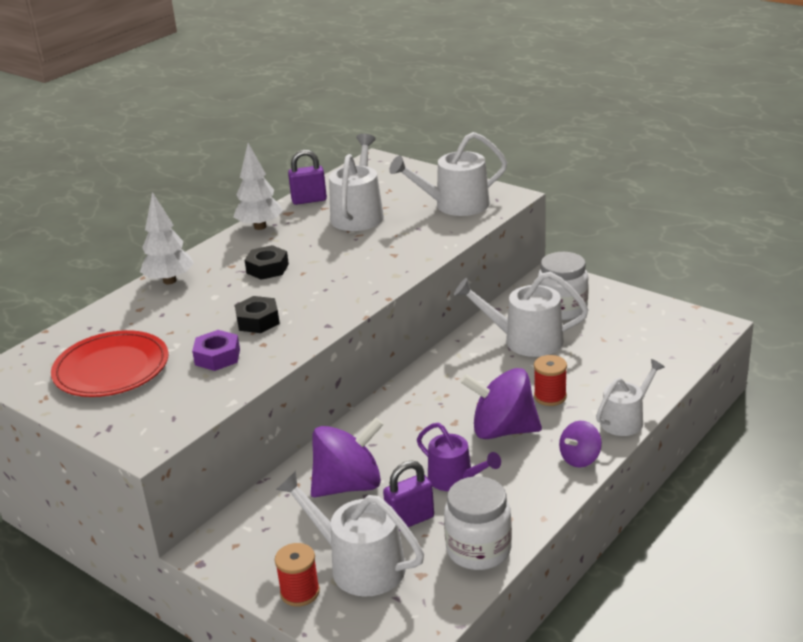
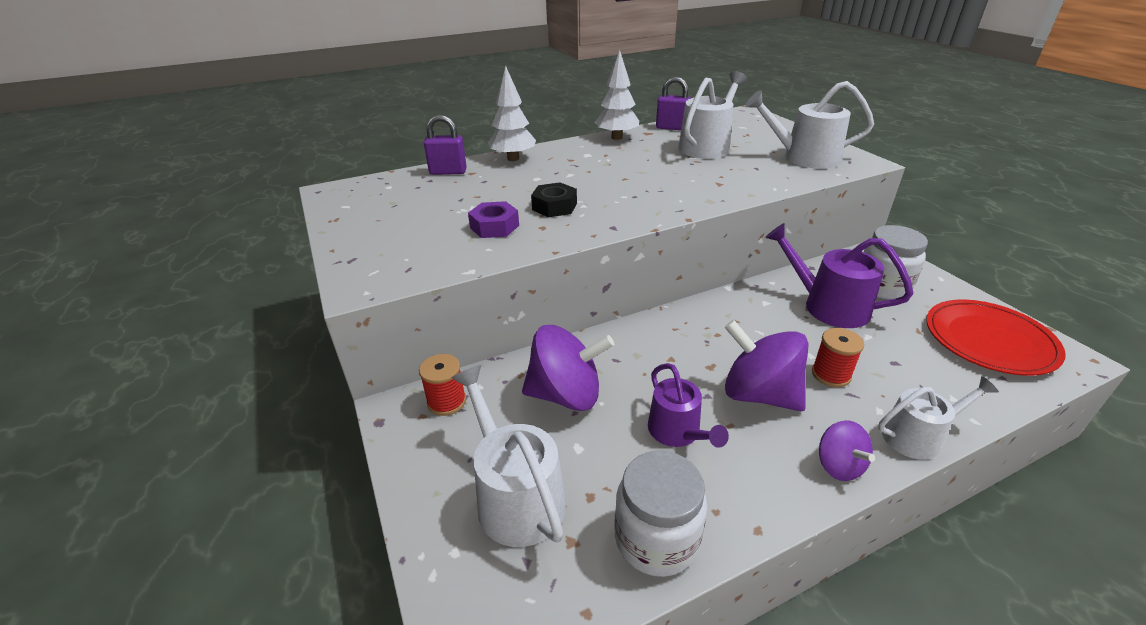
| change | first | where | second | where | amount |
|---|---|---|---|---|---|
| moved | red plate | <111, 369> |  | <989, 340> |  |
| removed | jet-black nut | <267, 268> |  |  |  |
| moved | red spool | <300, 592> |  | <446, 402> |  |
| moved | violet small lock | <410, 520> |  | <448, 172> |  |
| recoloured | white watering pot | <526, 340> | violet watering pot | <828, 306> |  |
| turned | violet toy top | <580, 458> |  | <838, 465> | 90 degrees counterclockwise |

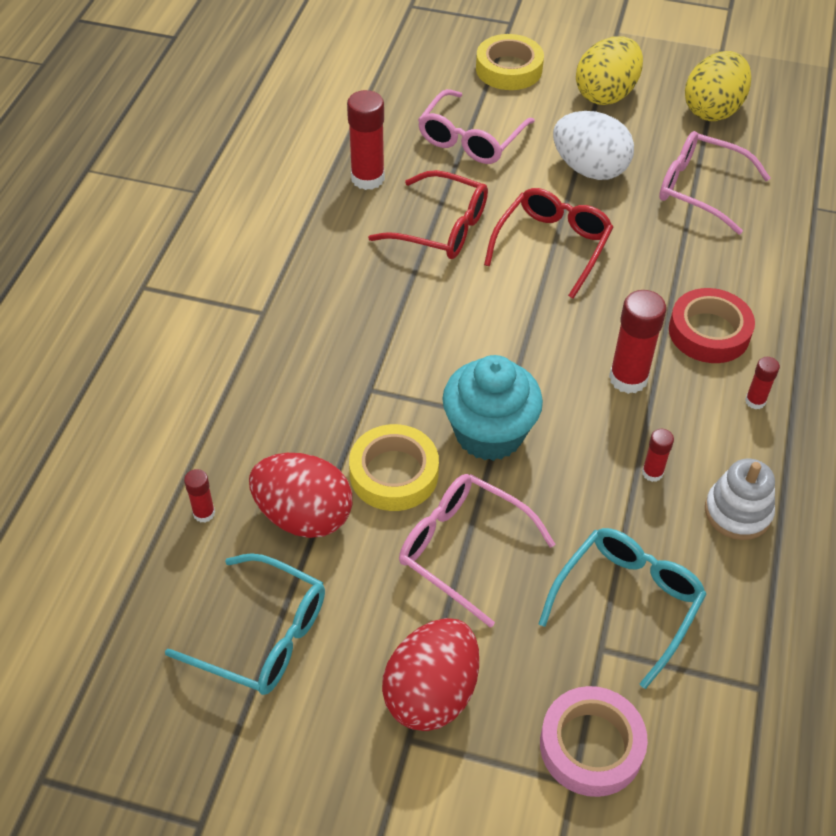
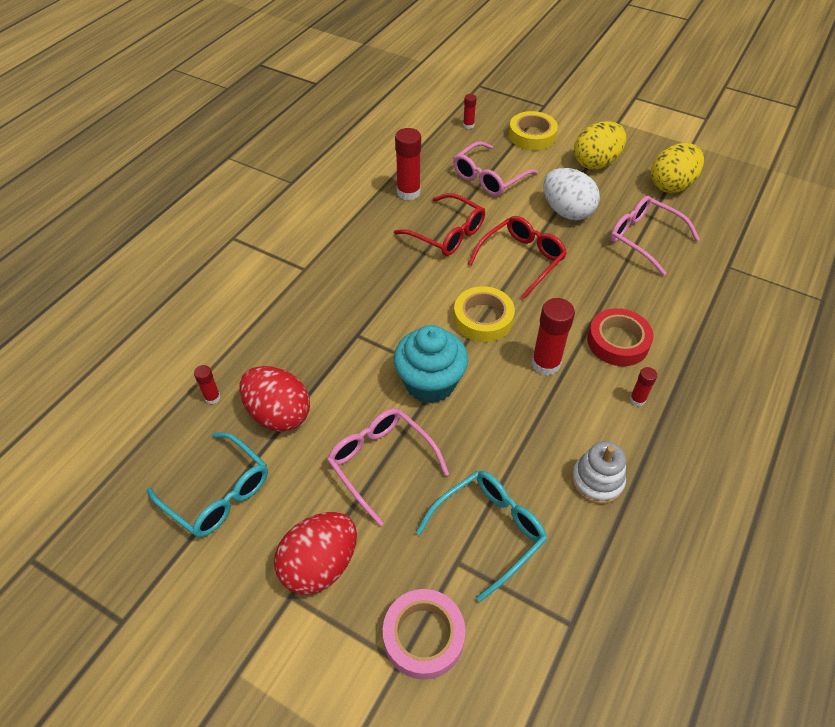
| change | first | where | second | where | amount |
|---|---|---|---|---|---|
| moved | bright yellow tape | <394, 473> |  | <483, 319> |  |
| moved | red stick of glue | <652, 473> |  | <468, 125> |  |

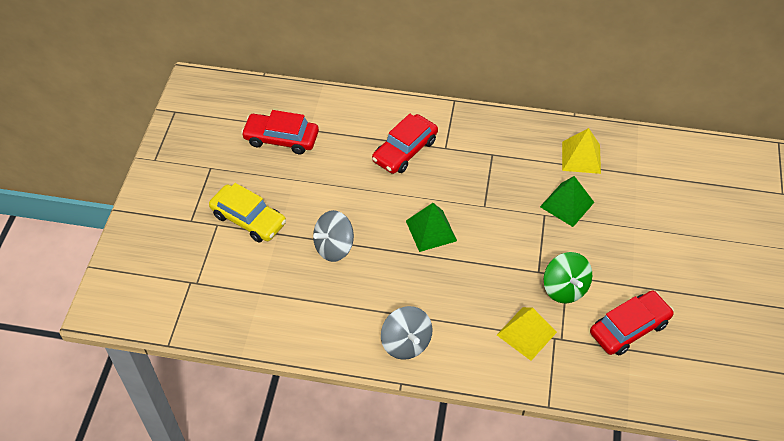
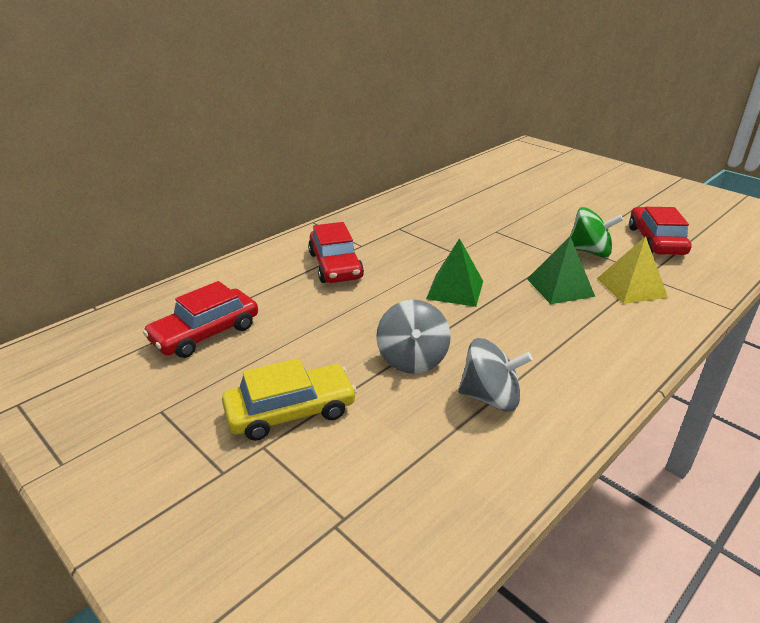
| change | first | where | second | where | amount |
|---|---|---|---|---|---|
| moved | grey toy top | <406, 343> |  | <490, 398> |  |
| moved | green solid pyramid | <567, 204> |  | <560, 287> |  |
| removed | bright yellow solid pyramid | <581, 157> |  |  |  |

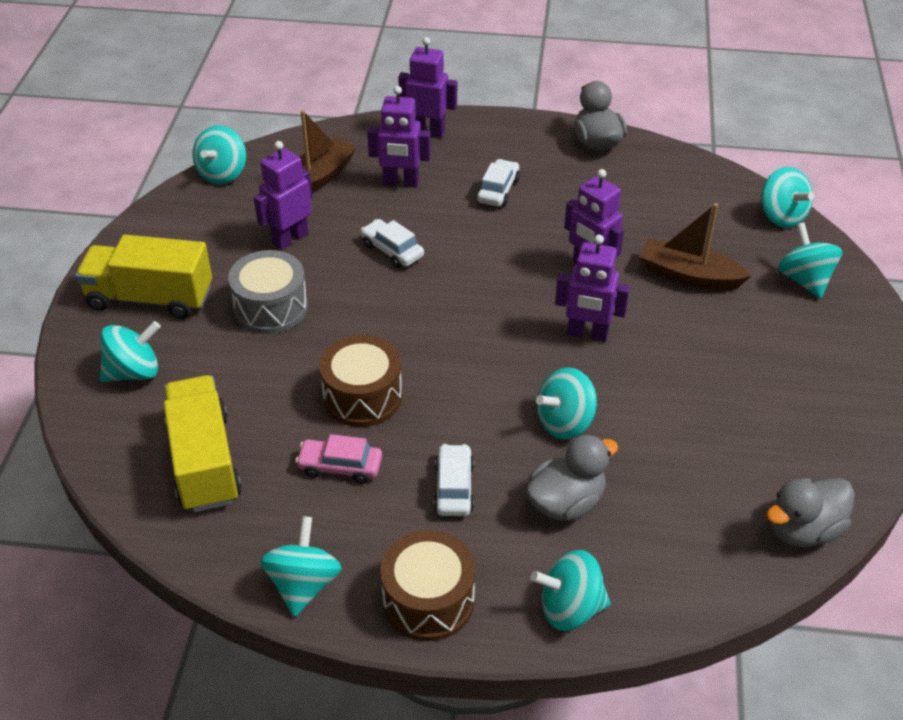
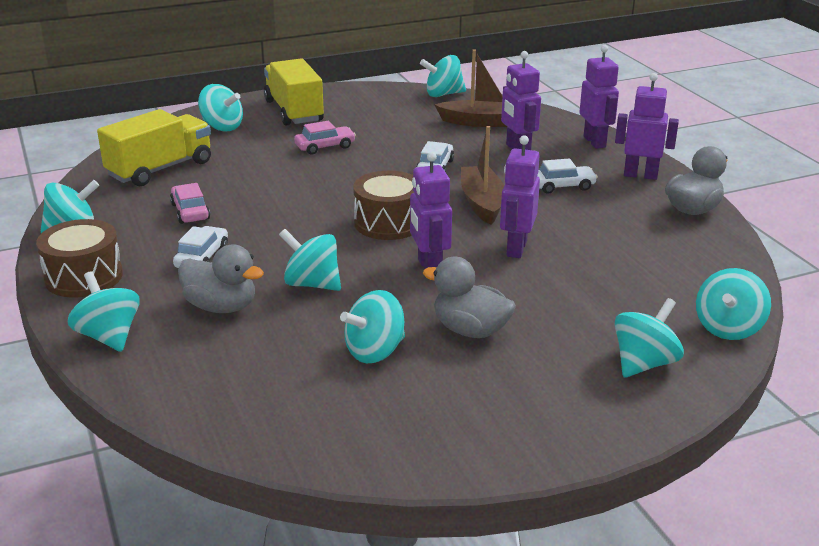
| change | first | where | second | where | amount |
|---|---|---|---|---|---|
| replaced | grey toy drum | <271, 308> | rose-pink automobile | <325, 147> |  |
| moved | violet robot | <290, 238> |  | <640, 175> |  |
| moved | brown toy drum | <362, 396> |  | <388, 223> |  |
| turned | white automobile | <454, 487> |  | <202, 257> | 45 degrees counterclockwise |
| moved | brown sailboat | <689, 276> |  | <482, 203> |  |
| moved | grey duck | <803, 530> |  | <470, 330> |  |
| added |  |  | teal toy top | <375, 351> |  |

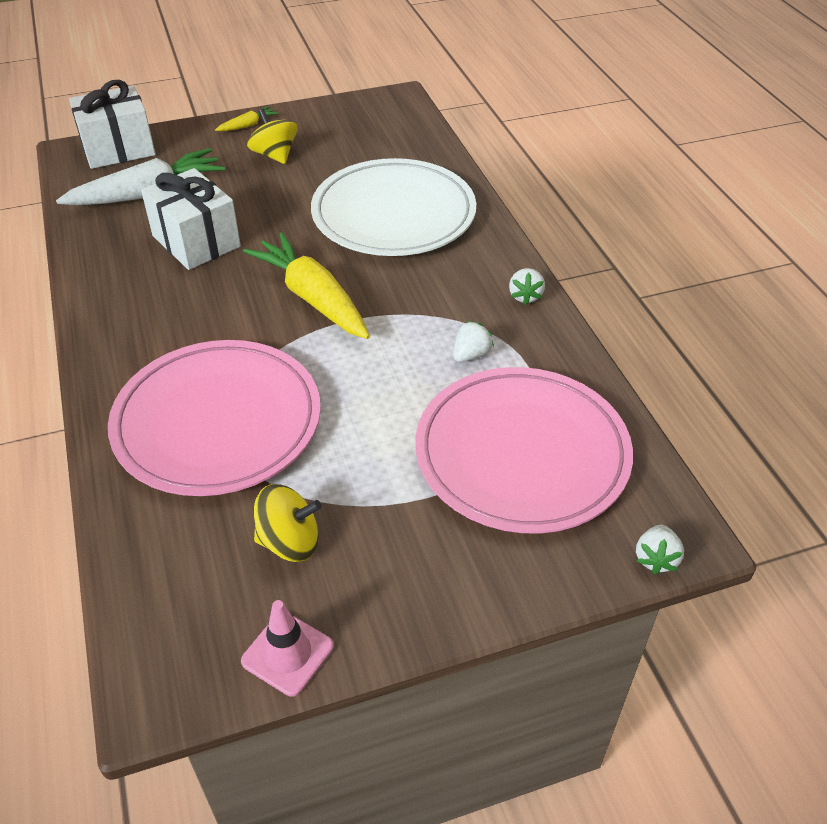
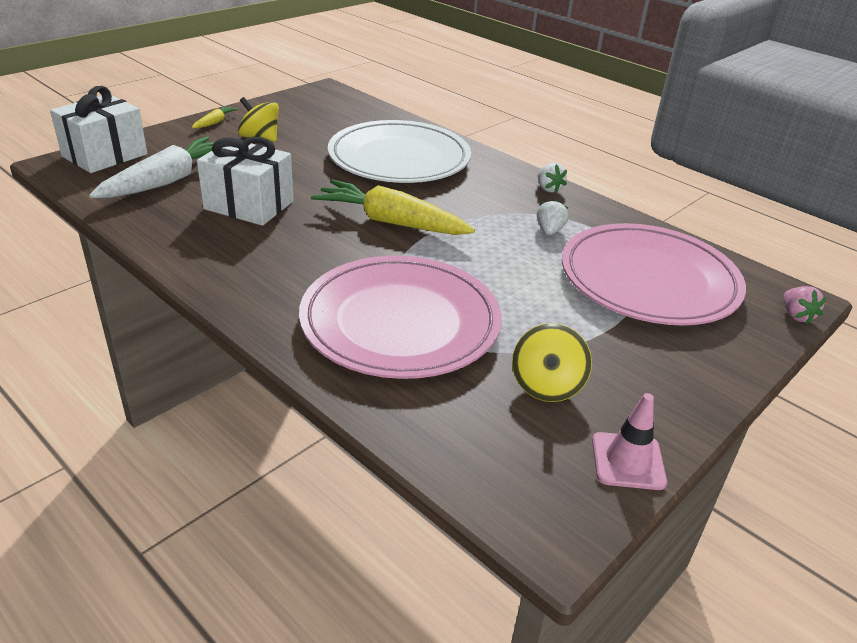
| change | first | where | second | where | amount |
|---|---|---|---|---|---|
| turned | bright yellow toy top | <289, 541> |  | <546, 385> | 135 degrees clockwise |
| recoloured | white berry | <656, 558> | rose-pink berry | <796, 316> |  |

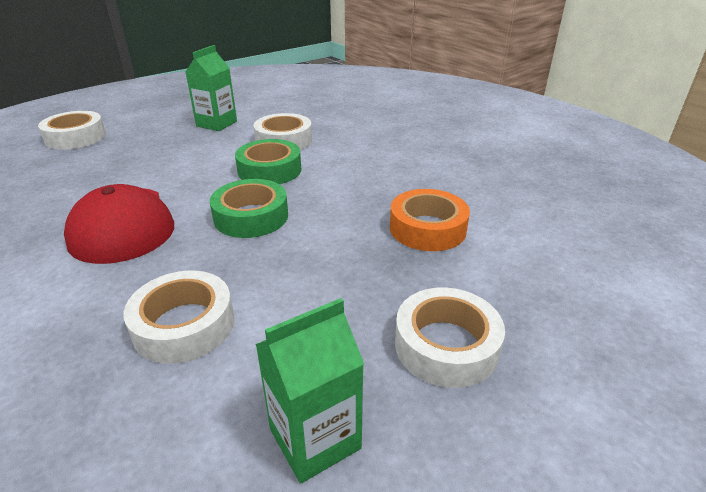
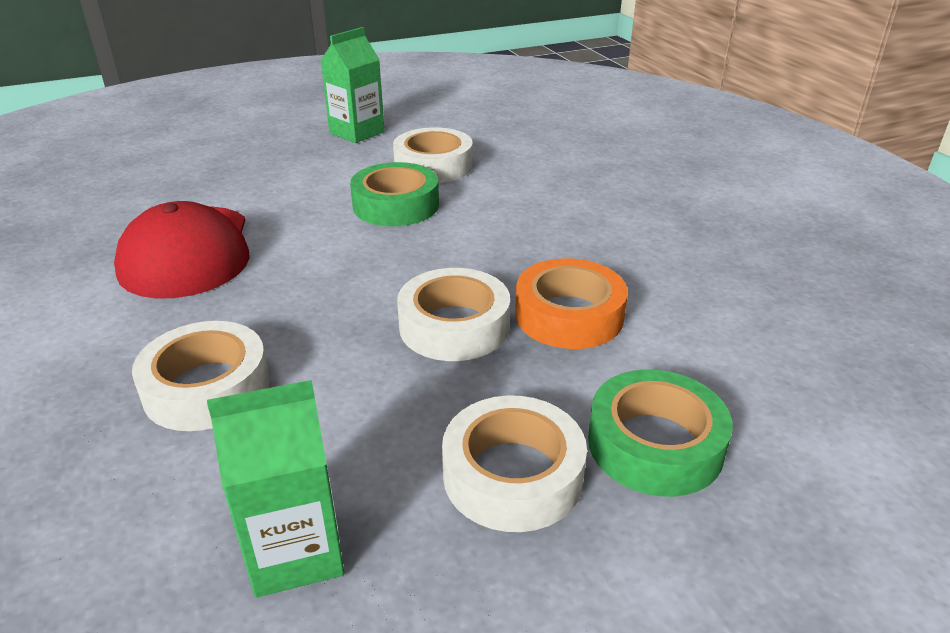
| change | first | where | second | where | amount |
|---|---|---|---|---|---|
| moved | white tape | <76, 137> |  | <454, 326> |  |
| moved | green tape | <251, 217> |  | <655, 444> |  |

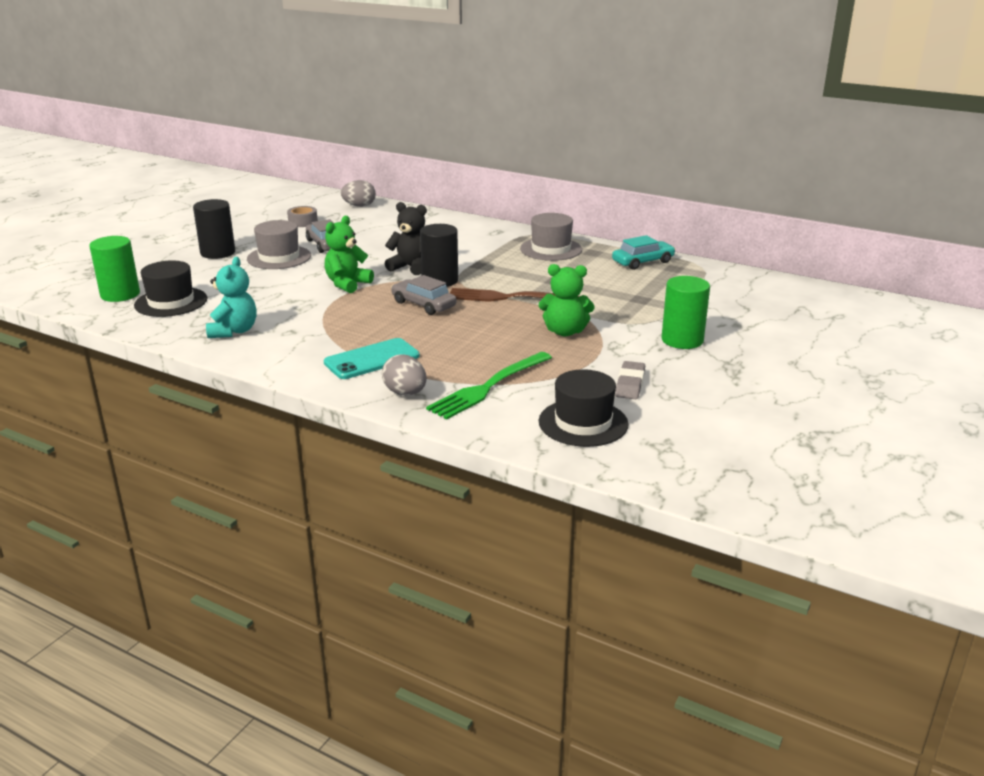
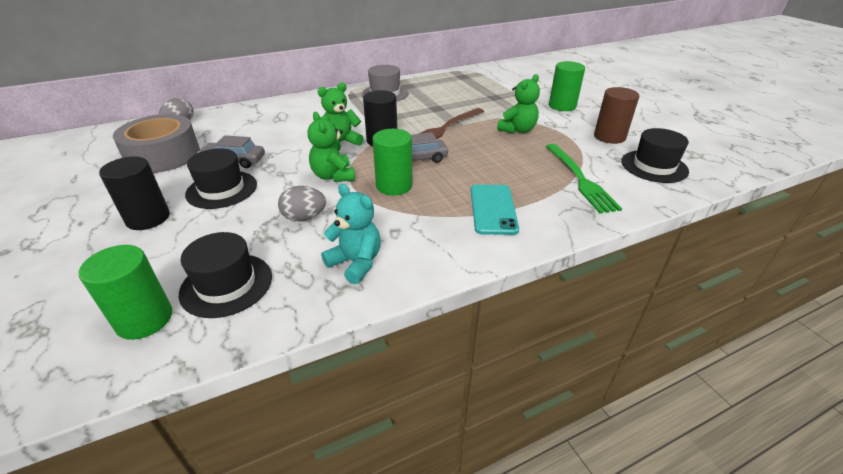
| change | first | where | second | where | amount |
|---|---|---|---|---|---|
| recoloured | grey hat | <279, 257> | jet-black hat | <222, 189> |  |
| resized | grey tape | <303, 222> |  | <163, 155> | x2.26 |
| moved | grey egg | <405, 393> |  | <304, 217> |  |
| recoloured | jet-black teddy | <411, 267> | green teddy | <341, 143> |  |
| removed | teal automobile | <643, 262> |  |  |  |
| replaced | grey eraser | <630, 384> | brown cylinder | <609, 137> |  |
| added |  |  | green cylinder | <394, 186> |  |

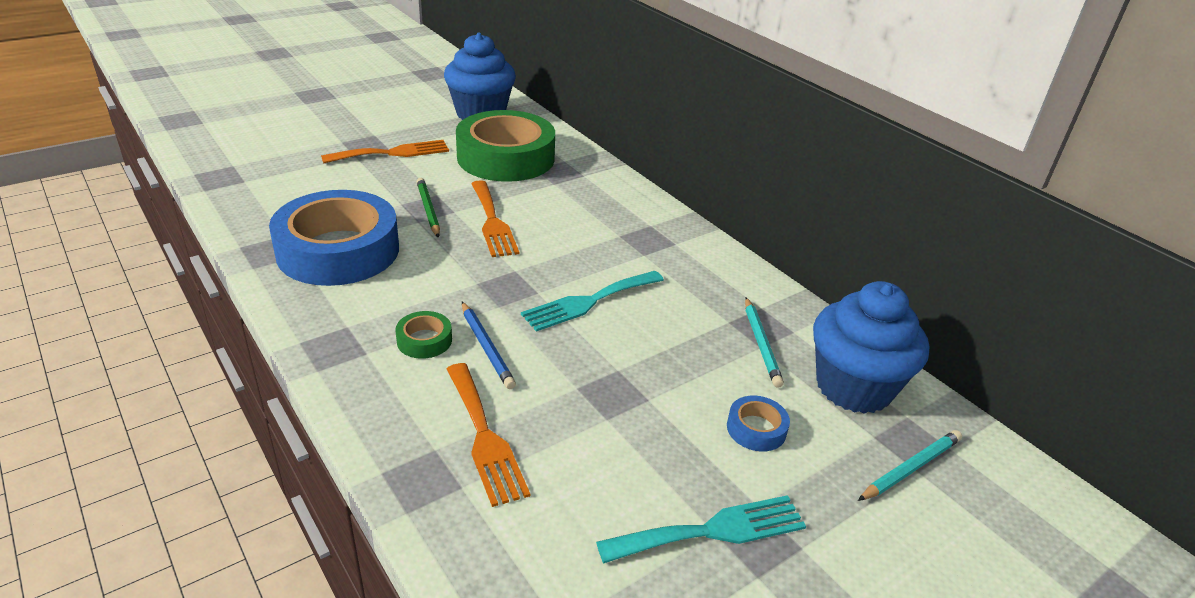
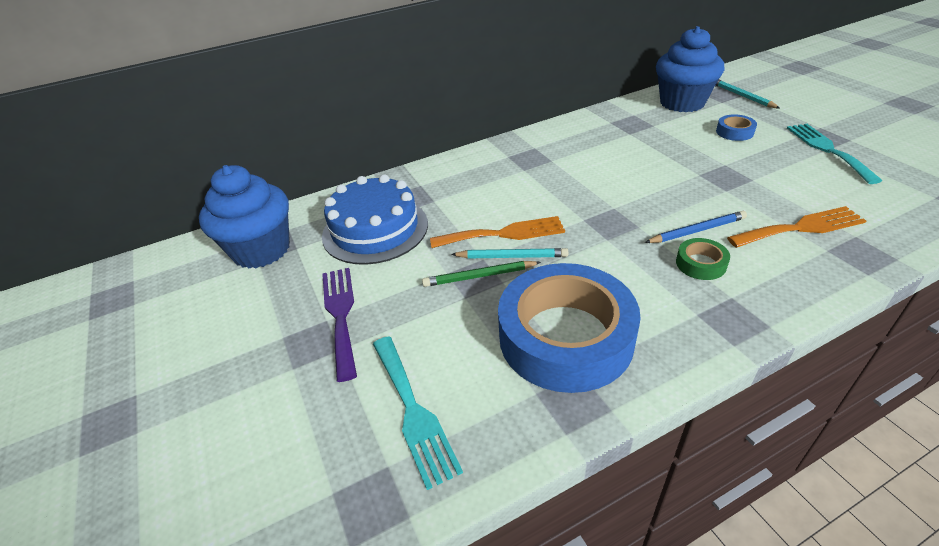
| change | first | where | second | where | amount |
|---|---|---|---|---|---|
| recoloured | orange table fork | <392, 153> | violet table fork | <341, 315> |  |
| replaced | green tape | <506, 158> | cobalt layer cake | <375, 229> |  |
| moved | teal table fork | <588, 302> |  | <413, 411> |  |
| moved | teal lead pencil | <761, 344> |  | <512, 257> |  |

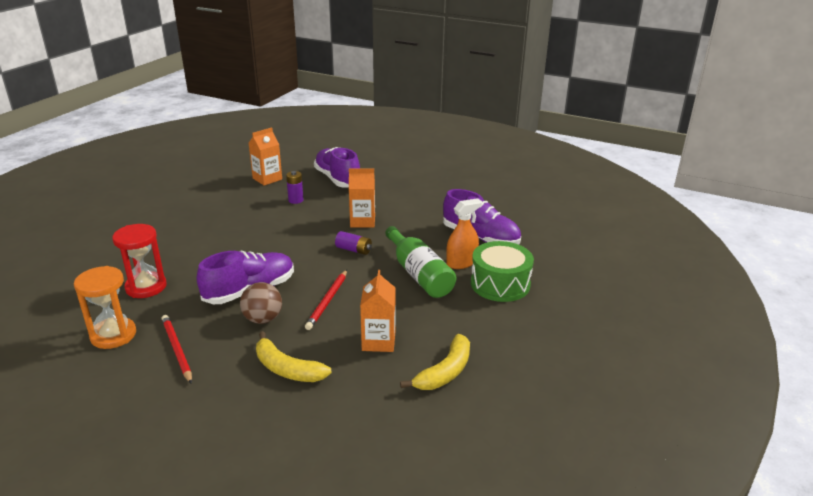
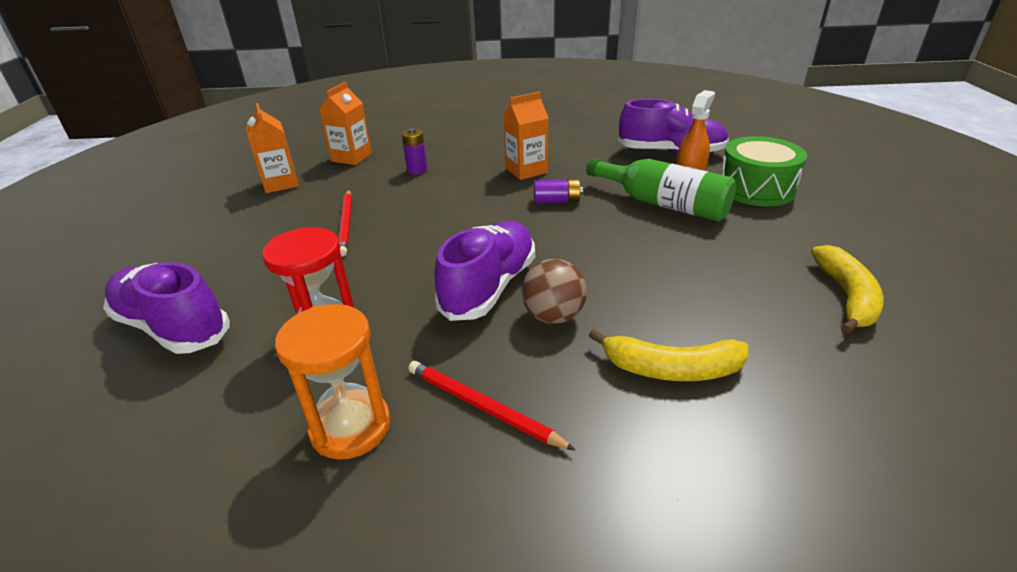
| change | first | where | second | where | amount |
|---|---|---|---|---|---|
| moved | red lead pencil | <327, 301> |  | <346, 224> |  |
| moved | violet lace-up shoe | <337, 179> |  | <173, 327> |  |
| moved | orange juice carton | <378, 341> |  | <280, 183> |  |

